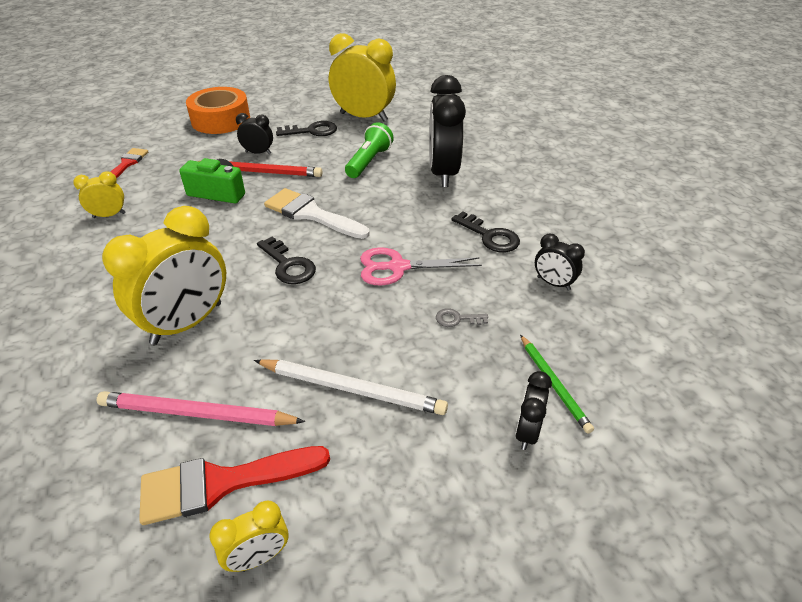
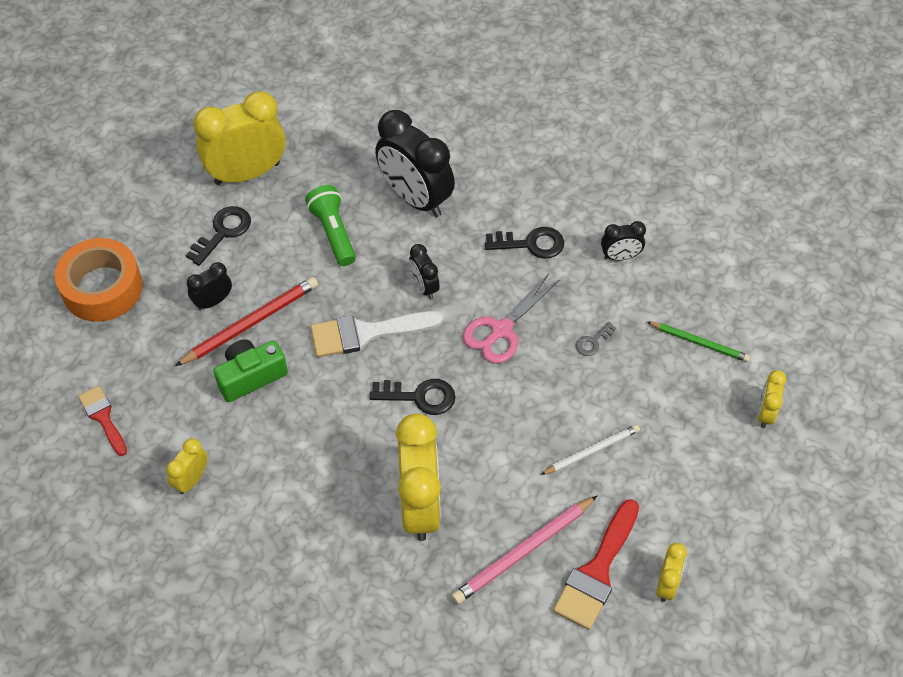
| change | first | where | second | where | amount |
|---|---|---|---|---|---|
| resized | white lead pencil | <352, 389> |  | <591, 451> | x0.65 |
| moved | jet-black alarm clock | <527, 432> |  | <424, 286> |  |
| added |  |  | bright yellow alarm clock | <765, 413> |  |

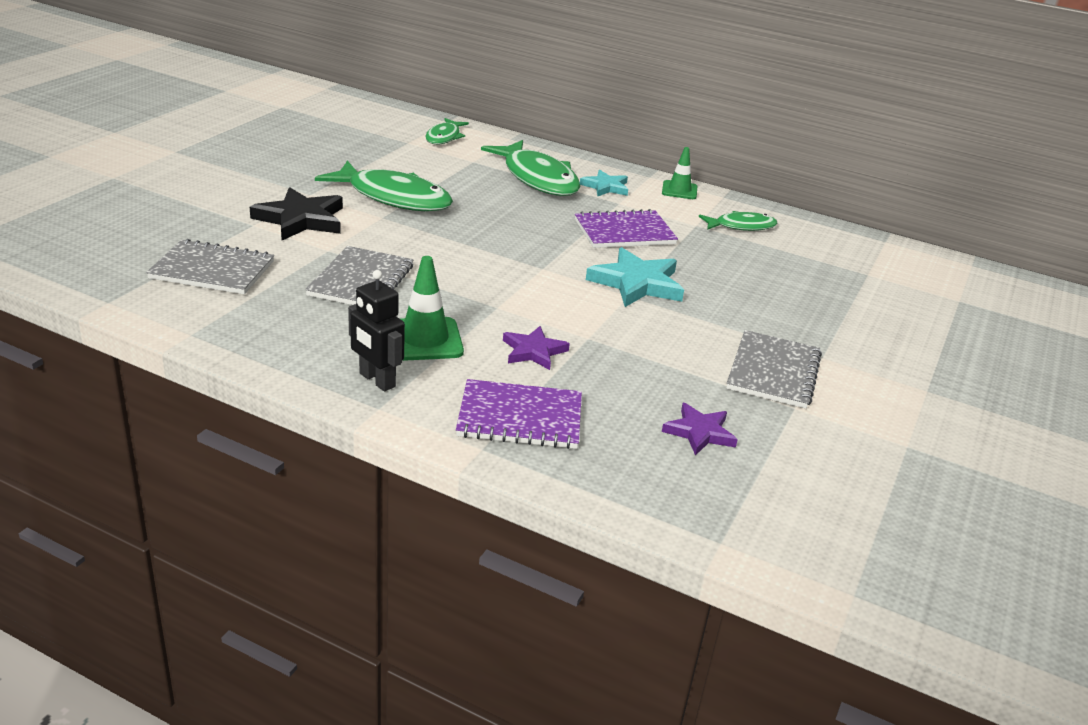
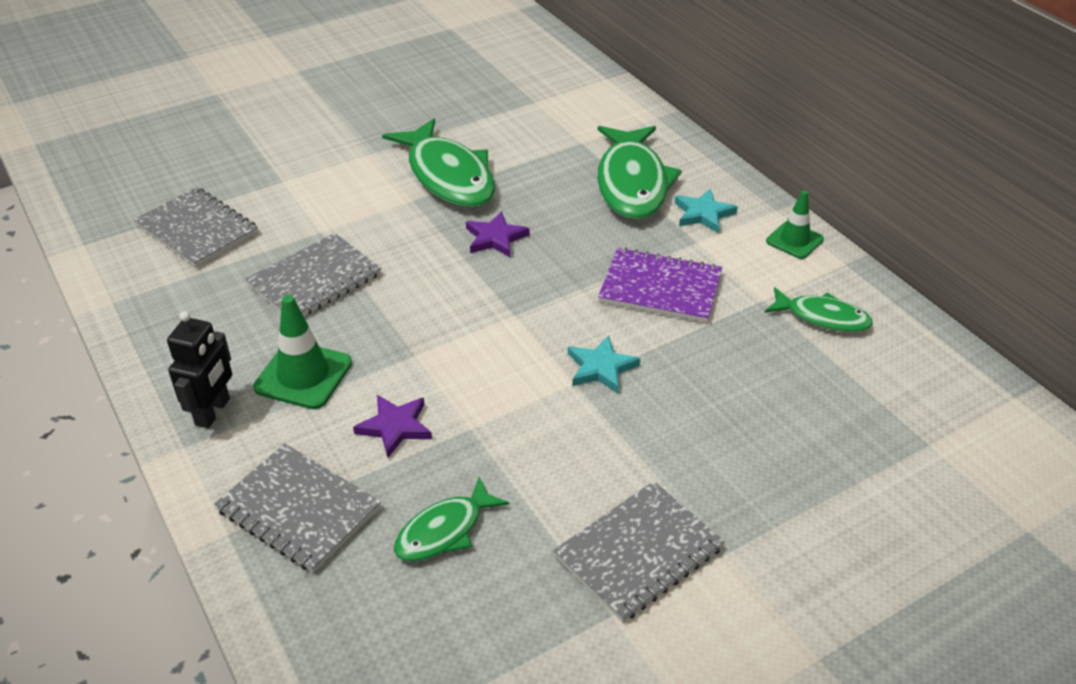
| change | first | where | second | where | amount |
|---|---|---|---|---|---|
| removed | jet-black star shape | <301, 219> |  |  |  |
| turned | jet-black robot | <376, 380> |  | <213, 412> | 150 degrees counterclockwise |
| moved | green fish figure | <444, 137> |  | <444, 531> |  |
| recoloured | violet notepad | <520, 417> | grey notepad | <298, 509> |  |
| resized | teal star shape | <637, 283> |  | <601, 368> | x0.61 |
| moved | violet star shape | <699, 432> |  | <495, 238> |  |

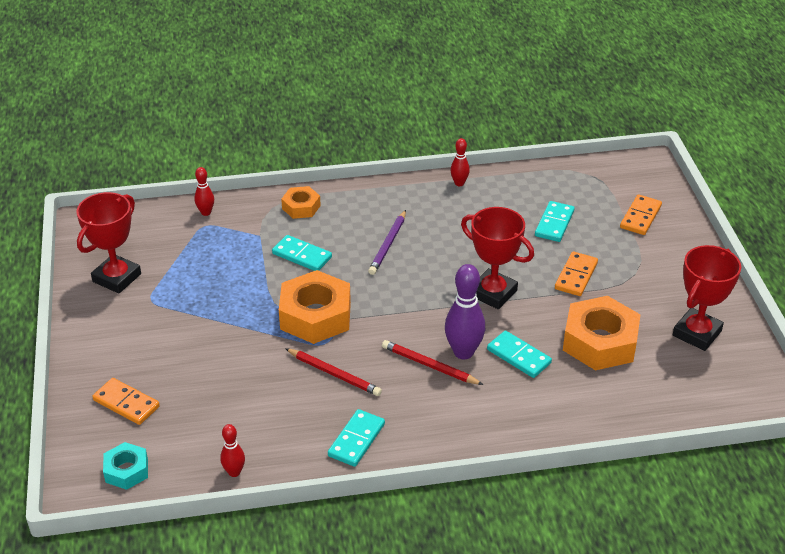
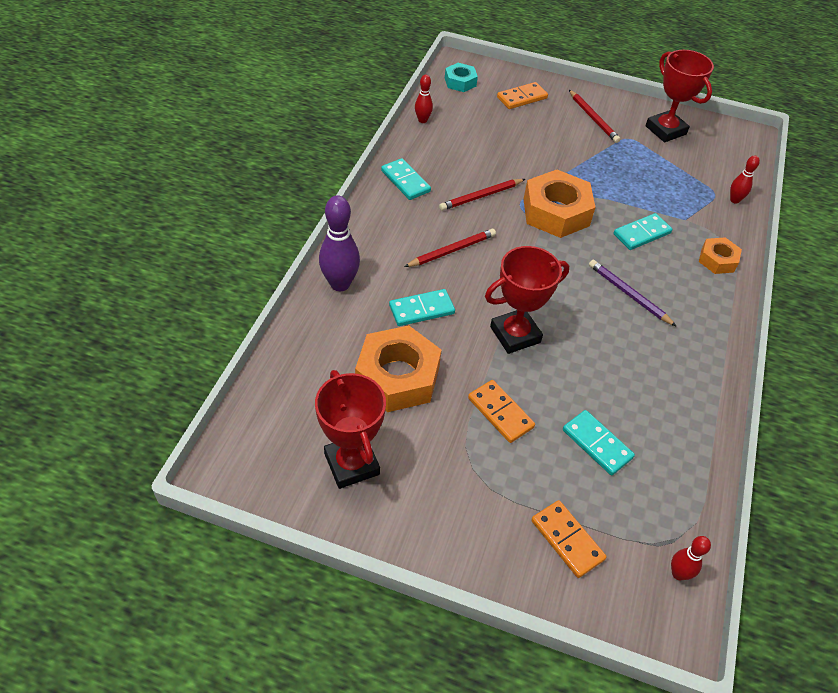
| change | first | where | second | where | amount |
|---|---|---|---|---|---|
| moved | violet tenpin | <463, 352> |  | <340, 284> |  |
| moved | red tenpin | <459, 183> |  | <678, 573> |  |
| added |  |  | red lead pencil | <593, 118> |  |

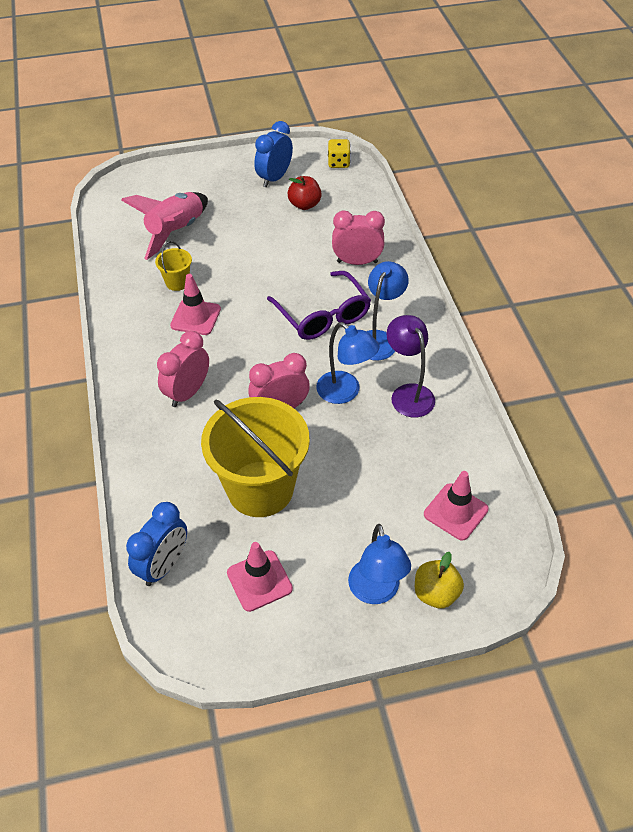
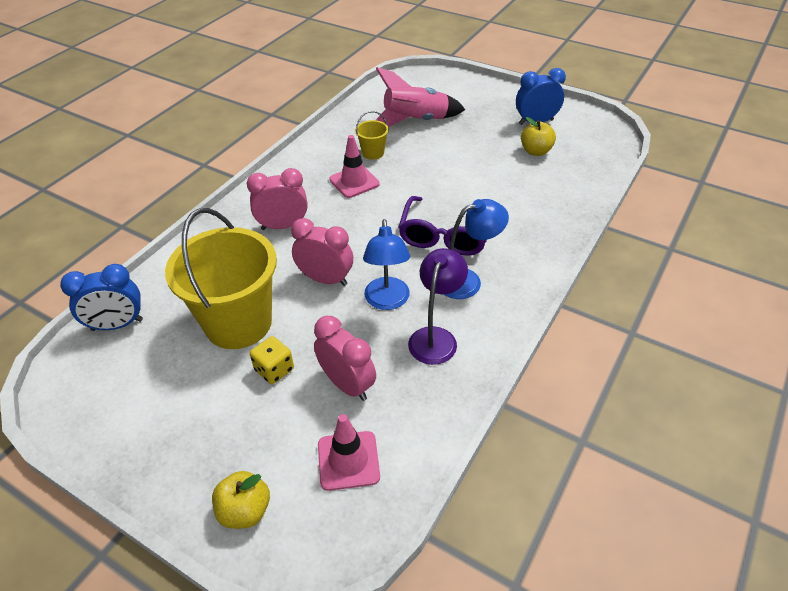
| change | first | where | second | where | amount |
|---|---|---|---|---|---|
| removed | rose-pink safety cone | <259, 581> |  |  |  |
| recoloured | red apple | <304, 205> | bright yellow apple | <536, 151> |  |
| moved | bright yellow die | <338, 163> |  | <274, 370> |  |
| moved | rose-pink alarm clock | <357, 262> |  | <347, 384> |  |
| removed | cobalt desk lamp | <376, 592> |  |  |  |

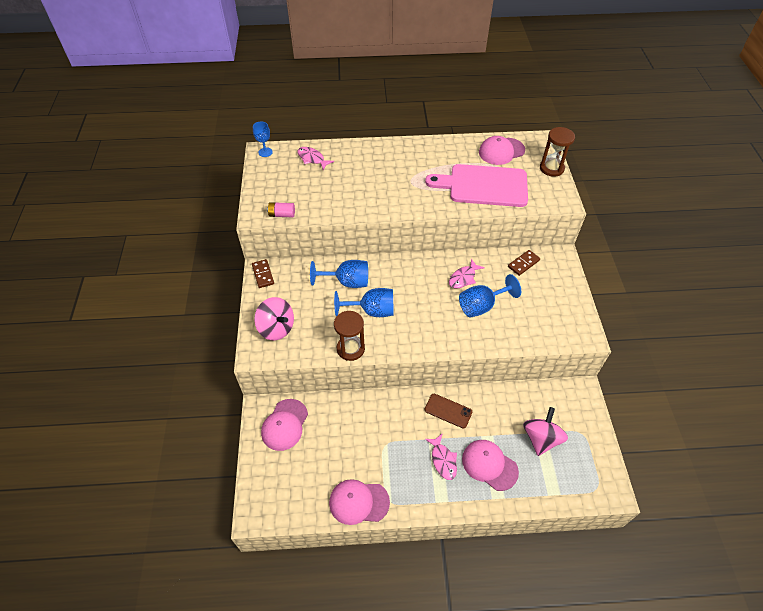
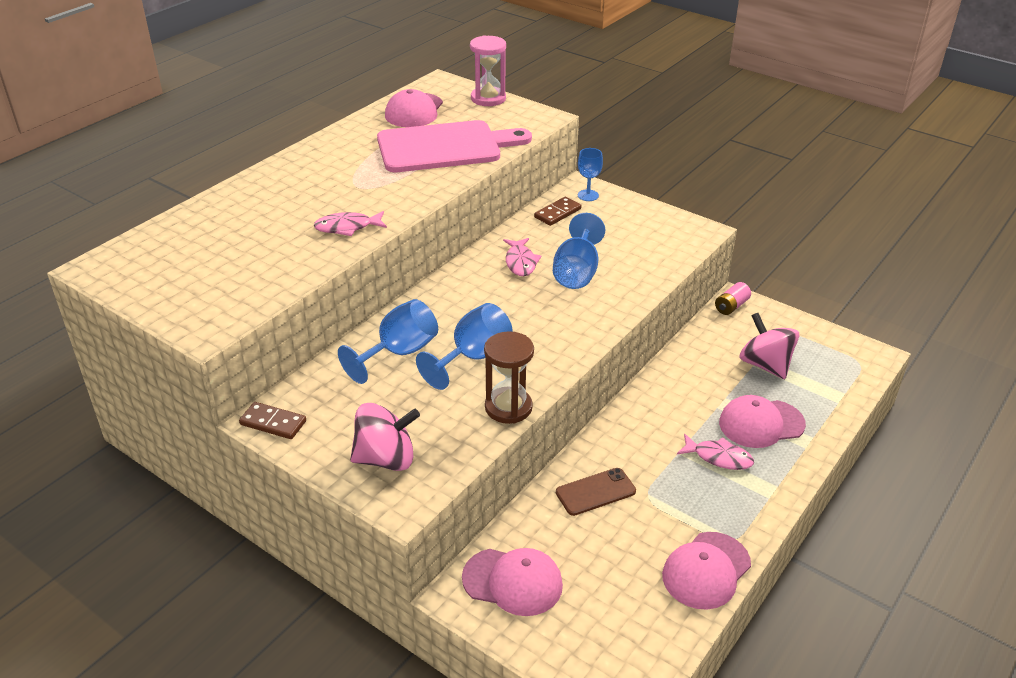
| change | first | where | second | where | amount |
|---|---|---|---|---|---|
| moved | cobalt wine glass | <265, 152> |  | <588, 195> |  |
| turned | rose-pink peaked cap | <284, 425> |  | <513, 582> | 45 degrees counterclockwise |
| moved | rose-pink battery | <282, 215> |  | <731, 306> |  |
| moved | rose-pink fish figure | <312, 159> |  | <347, 227> |  |
| turned | rose-pink chopping board | <483, 186> |  | <445, 147> | 150 degrees counterclockwise |
| moved | brown mobile phone | <448, 411> |  | <595, 492> |  |
| turned | brown domino tile | <523, 263> |  | <557, 213> | 45 degrees clockwise |
| recoloured | brown hourglass | <551, 168> | rose-pink hourglass | <488, 98> |  |

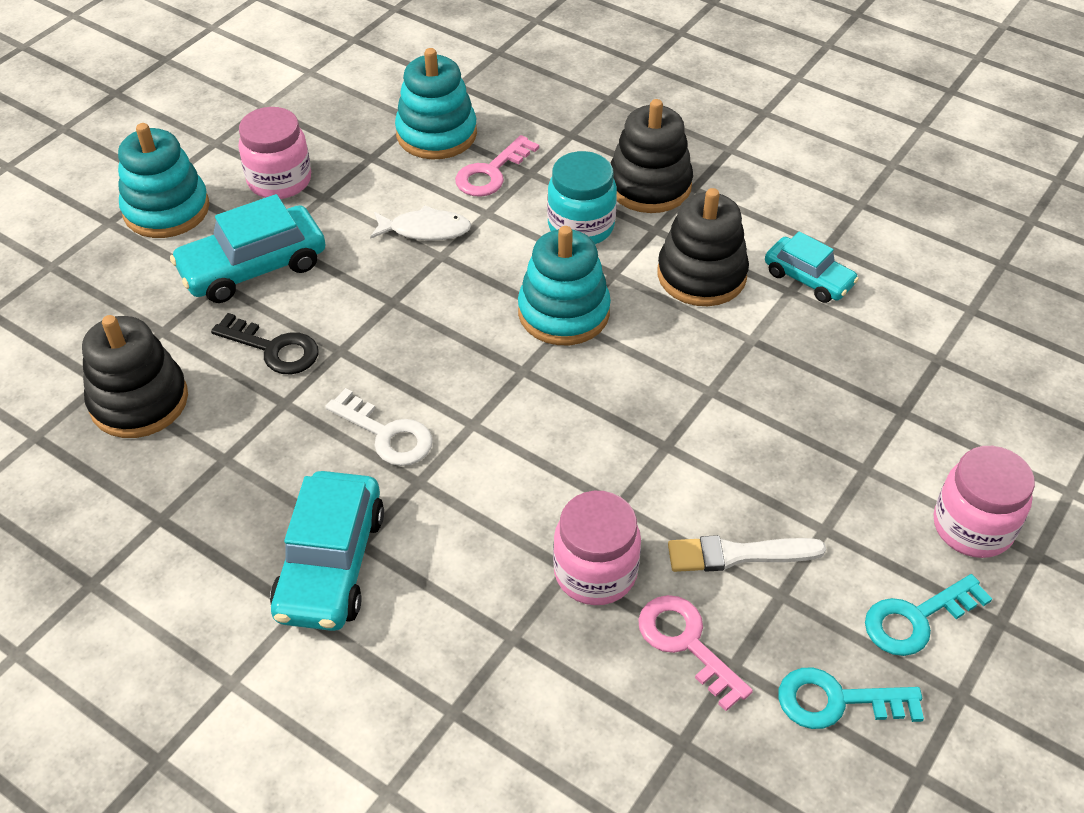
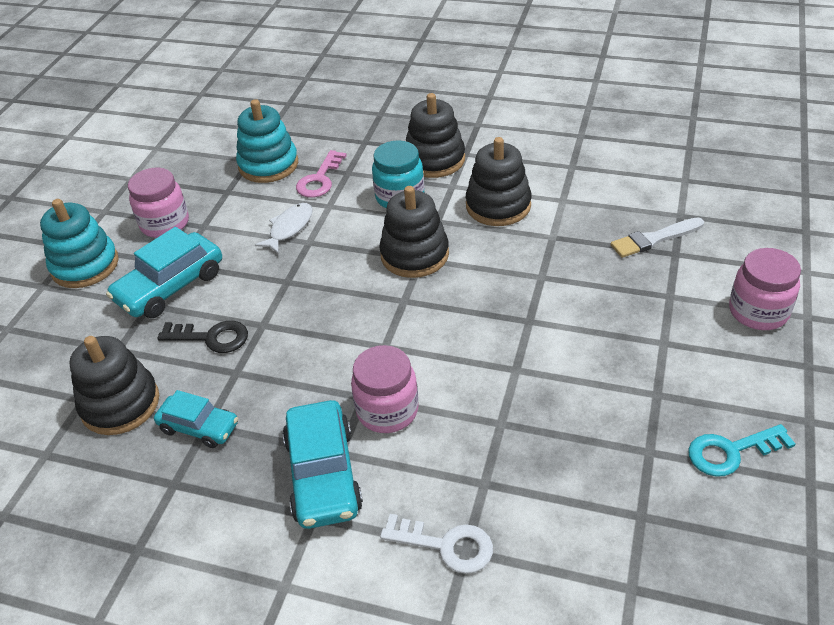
| change | first | where | second | where | amount |
|---|---|---|---|---|---|
| moved | white latchkey | <386, 434> |  | <446, 545> |  |
| turned | white fish figure | <425, 230> |  | <289, 228> | 45 degrees counterclockwise |
| recoloured | teal stacking rings | <563, 312> | jet-black stacking rings | <414, 255> |  |
| moved | rose-pink preserve jar | <595, 572> |  | <387, 410> |  |
| removed | rose-pink latchkey | <686, 643> |  |  |  |
| moved | white paint brush | <738, 554> |  | <654, 239> |  |
| moved | teal automobile | <808, 278> |  | <199, 427> |  |
| removed | teal latchkey | <916, 619> |  |  |  |

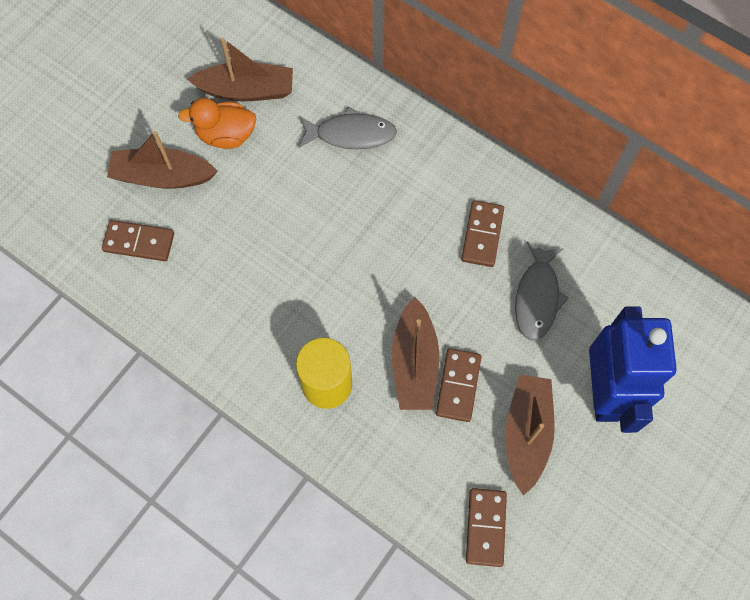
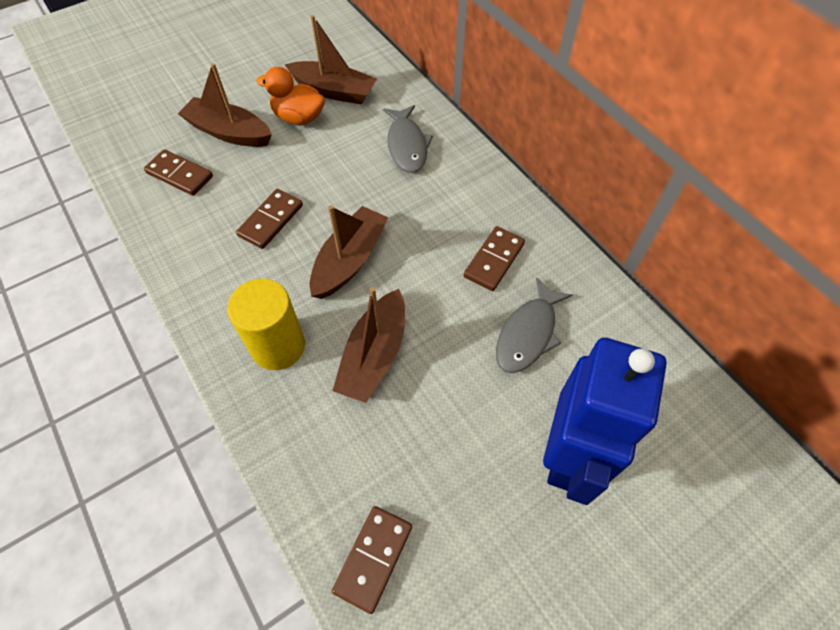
| change | first | where | second | where | amount |
|---|---|---|---|---|---|
| turned | grey fish figure | <351, 134> |  | <407, 145> | 60 degrees clockwise |
| moved | brown domino tile | <458, 385> |  | <270, 220> |  |
| moved | brown sailboat | <526, 433> |  | <349, 260> |  |

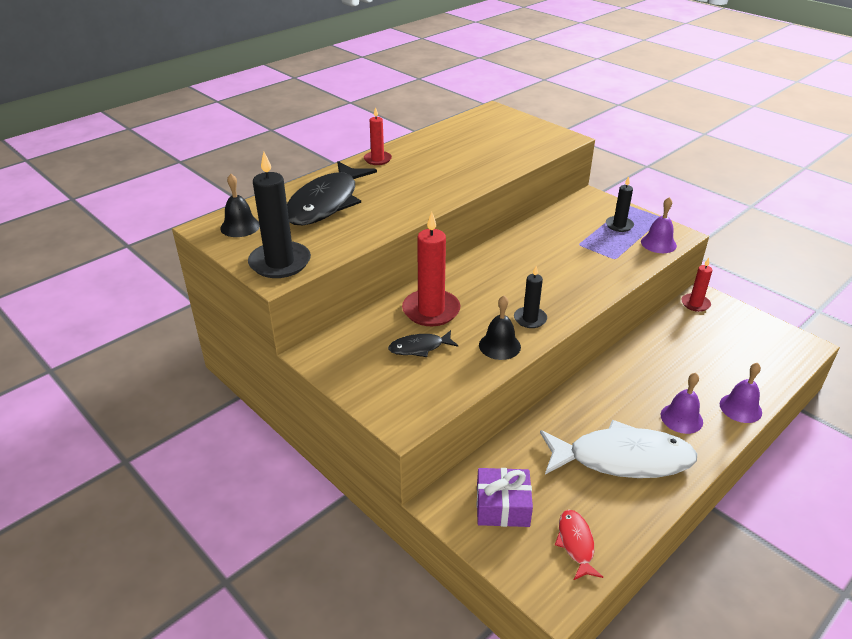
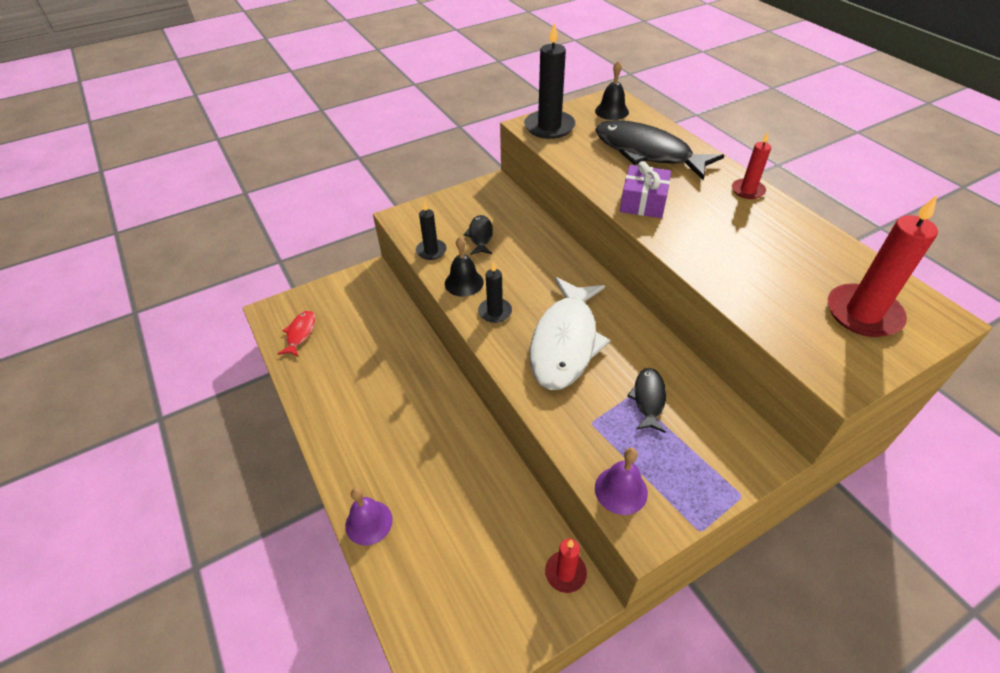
| change | first | where | second | where | amount |
|---|---|---|---|---|---|
| moved | red wax candle | <431, 310> |  | <863, 313> |  |
| moved | violet present | <502, 506> |  | <643, 202> |  |
| moved | white fish figure | <622, 459> |  | <565, 342> |  |
| turned | red fish figure | <576, 543> |  | <300, 333> | 90 degrees counterclockwise |
| moved | jet-black wax candle | <619, 225> |  | <431, 251> |  |
| removed | violet hand bell | <681, 418> |  |  |  |
| added |  |  | jet-black fish figure | <648, 399> |  |

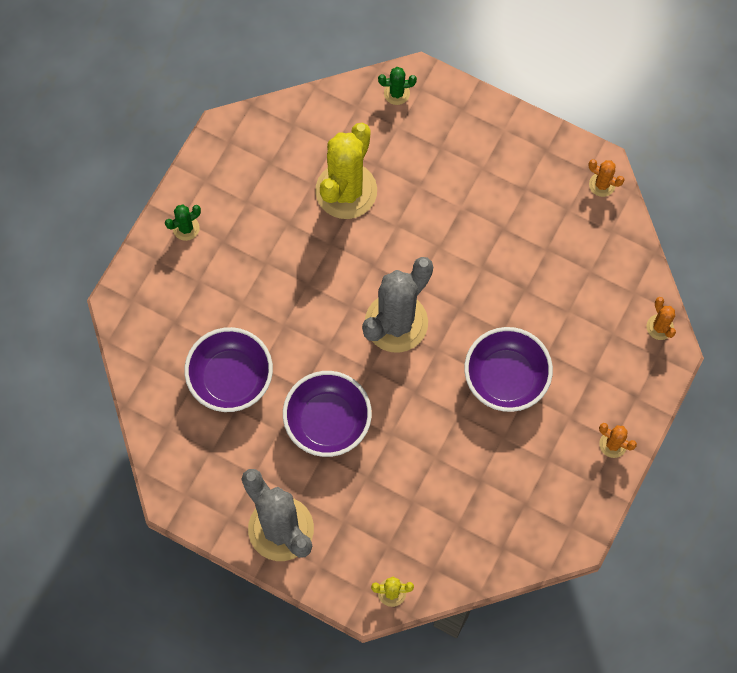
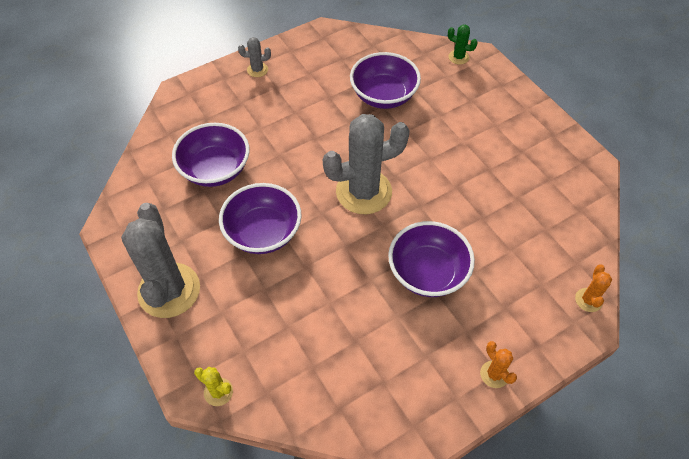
| change | first | where | second | where | amount |
|---|---|---|---|---|---|
| recoloured | green prickly plant | <186, 228> | grey prickly plant | <257, 70> |  |
| replaced | bright yellow prickly plant | <346, 191> | violet deep dish | <383, 96> |  |
| removed | orange prickly plant | <602, 184> |  |  |  |

